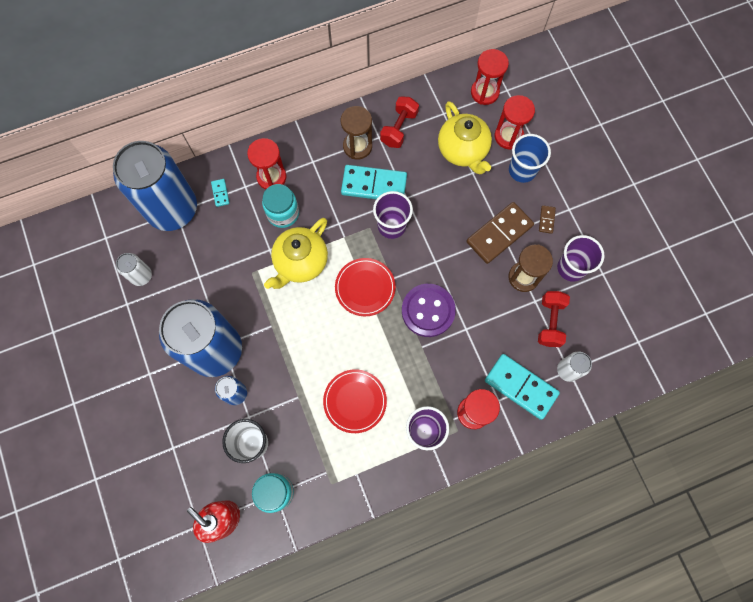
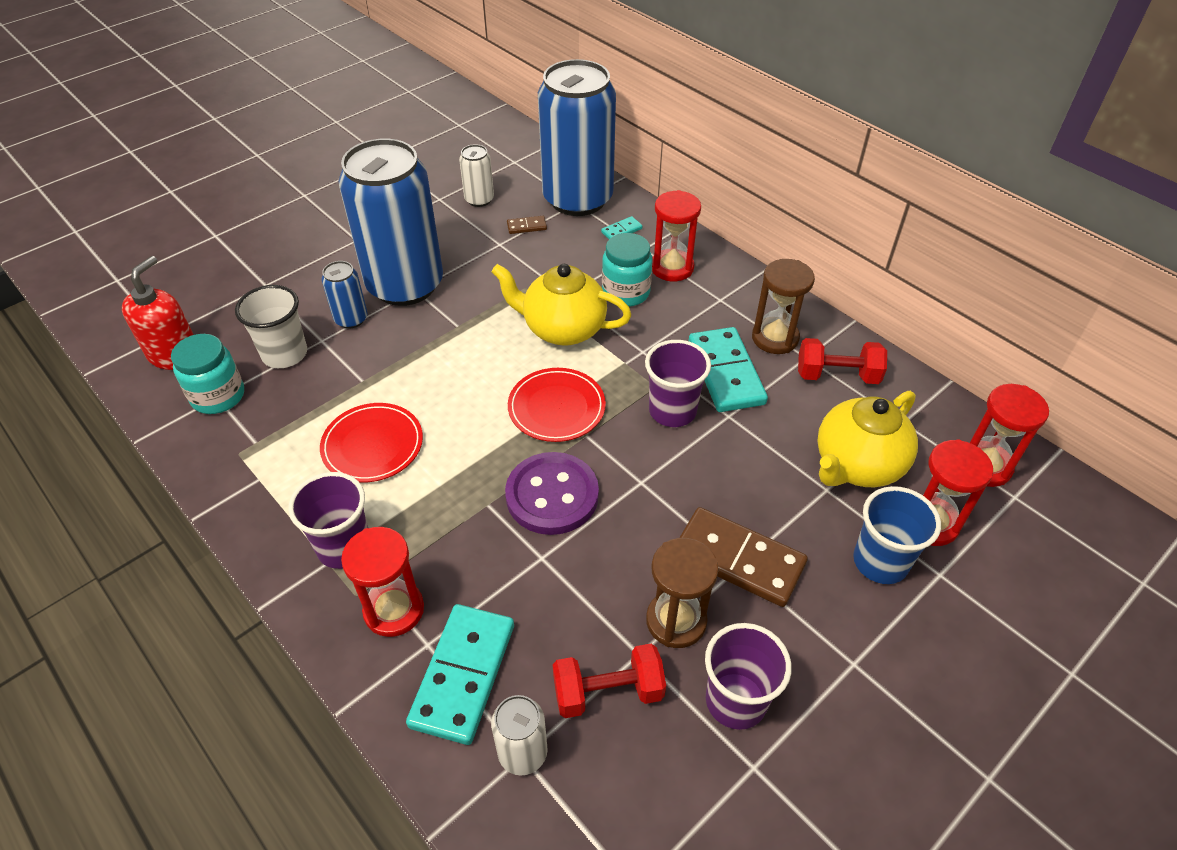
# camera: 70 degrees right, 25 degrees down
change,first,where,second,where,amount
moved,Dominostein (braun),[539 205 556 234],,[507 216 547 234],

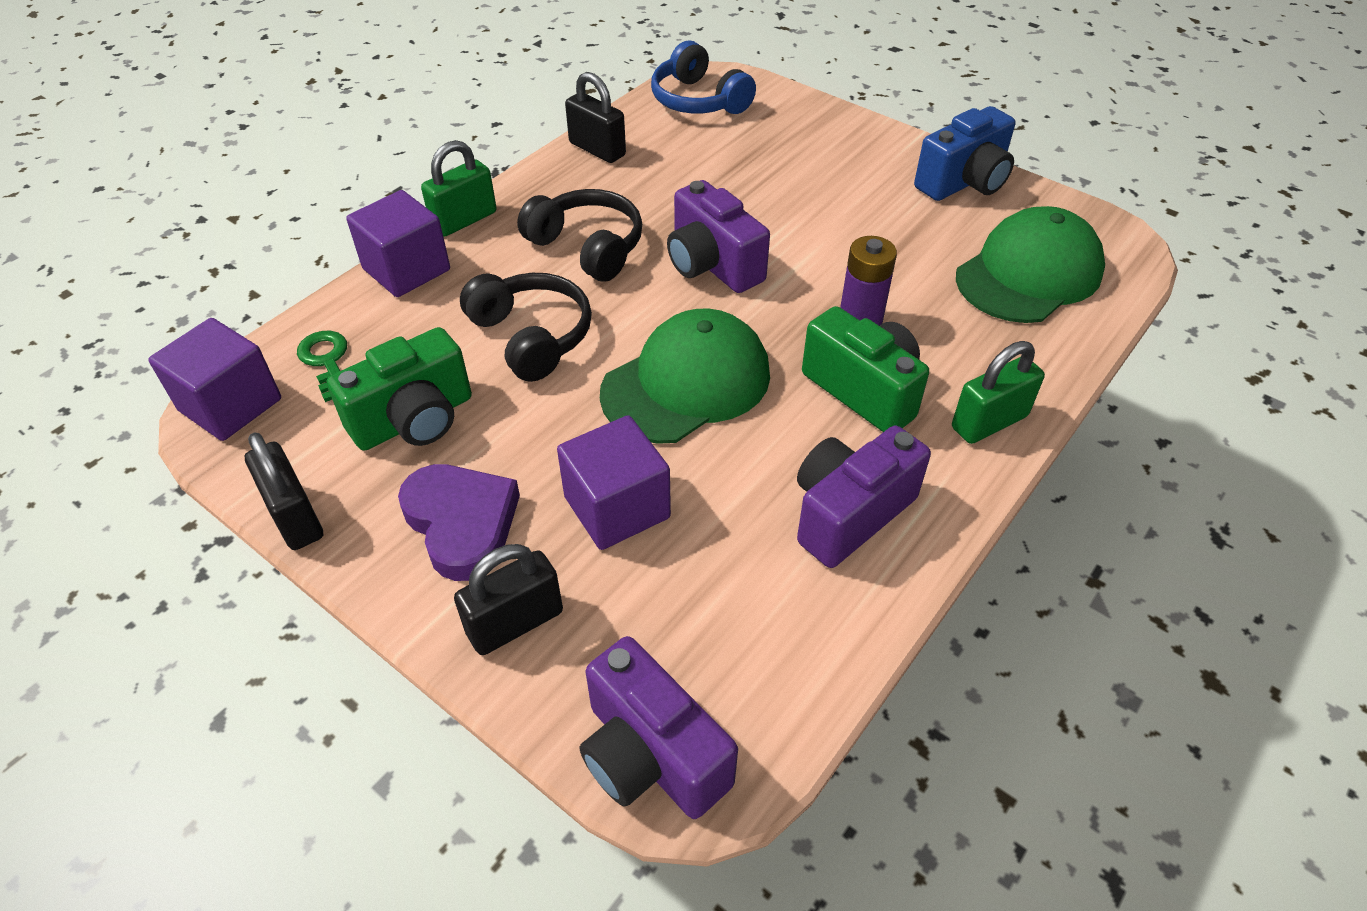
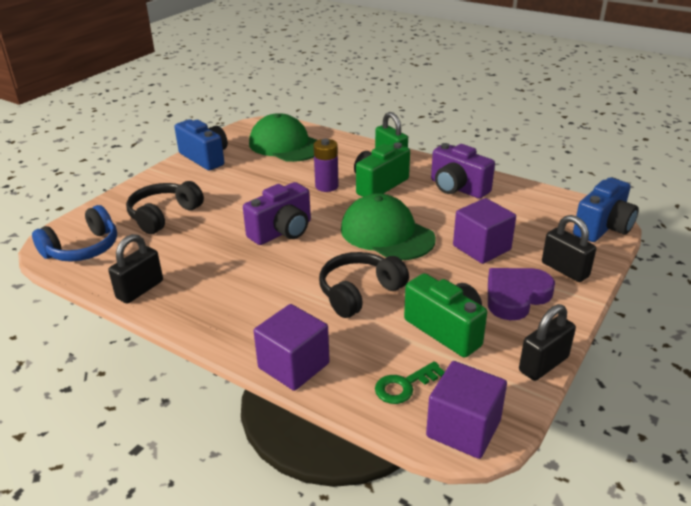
# camera: 95 degrees left, 15 degrees down
change,first,where,second,where,amount
removed,Vorhängeschloss (grün),[421 140 497 237],,,
moved,Kopfhörer (schwarz),[517 189 642 282],,[126 181 204 234],
recoloured,Kamera (lila),[580 636 738 819],Kamera (blau),[573 177 639 242],

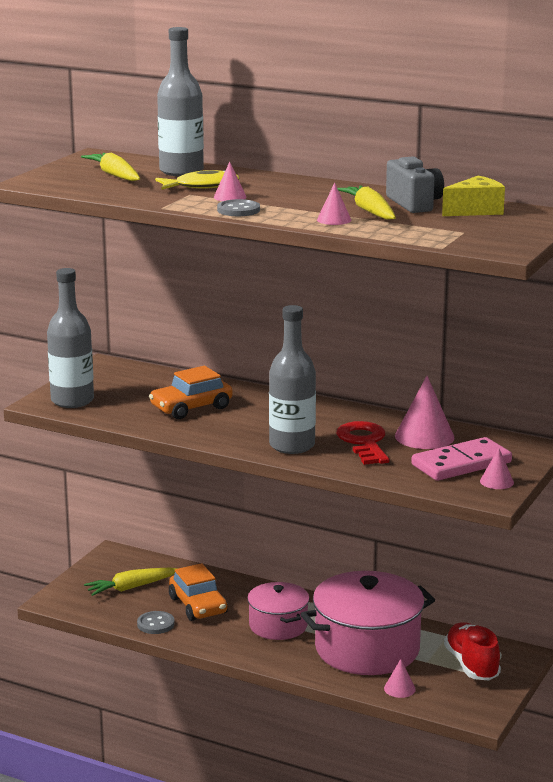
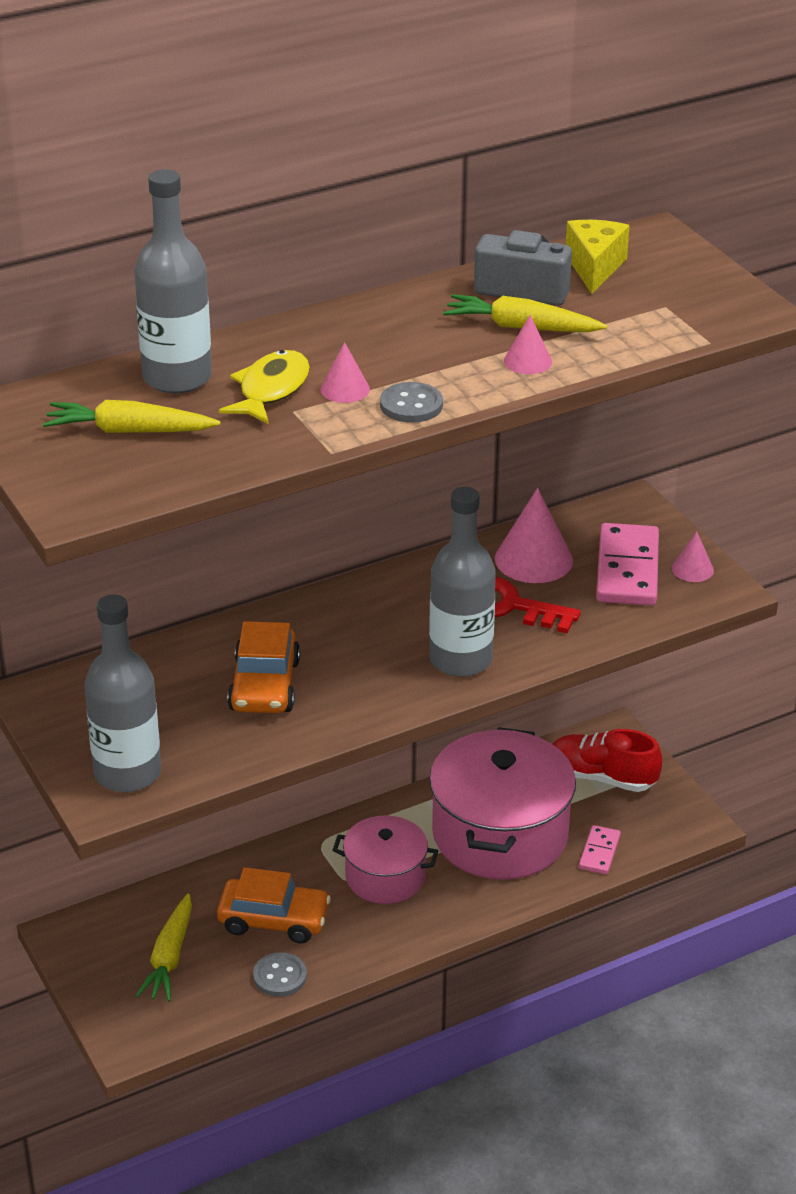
# camera: 55 degrees left, 15 degrees up
change,first,where,second,where,amount
replaced,Kegel (rosa),[384 659 416 698],Dominostein (rosa),[579 825 621 874],

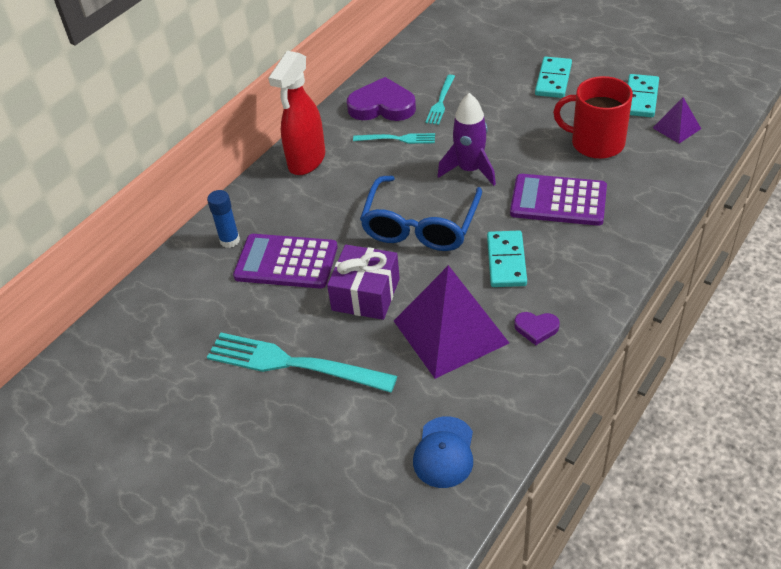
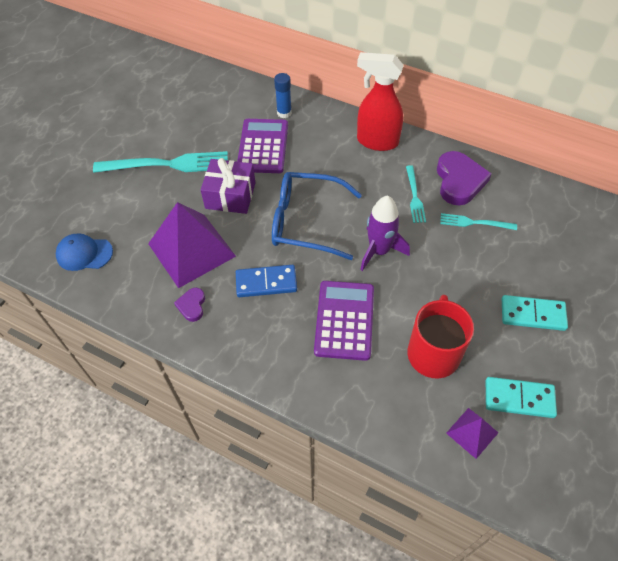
# camera: 80 degrees right, 10 degrees up
change,first,where,second,where,amount
recoloured,Dominostein (türkis),[487 231 527 287],Dominostein (blau),[236 265 297 297],
turned,Gabel (türkis),[207 333 397 393],,[93 151 228 173],75 degrees clockwise

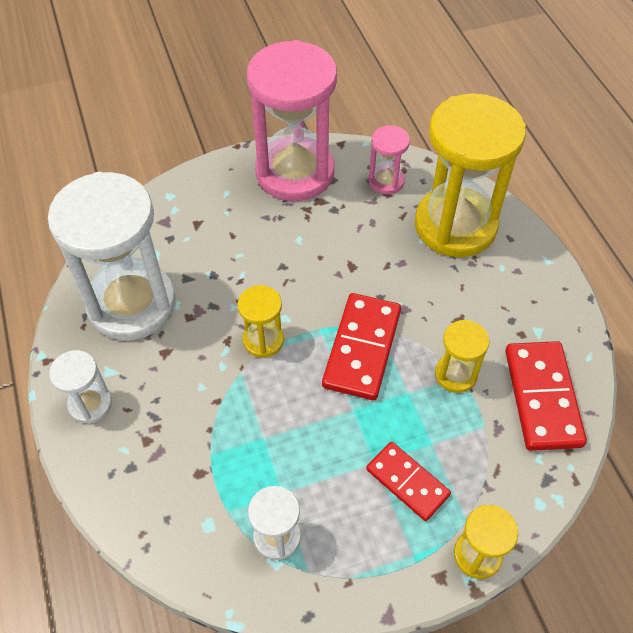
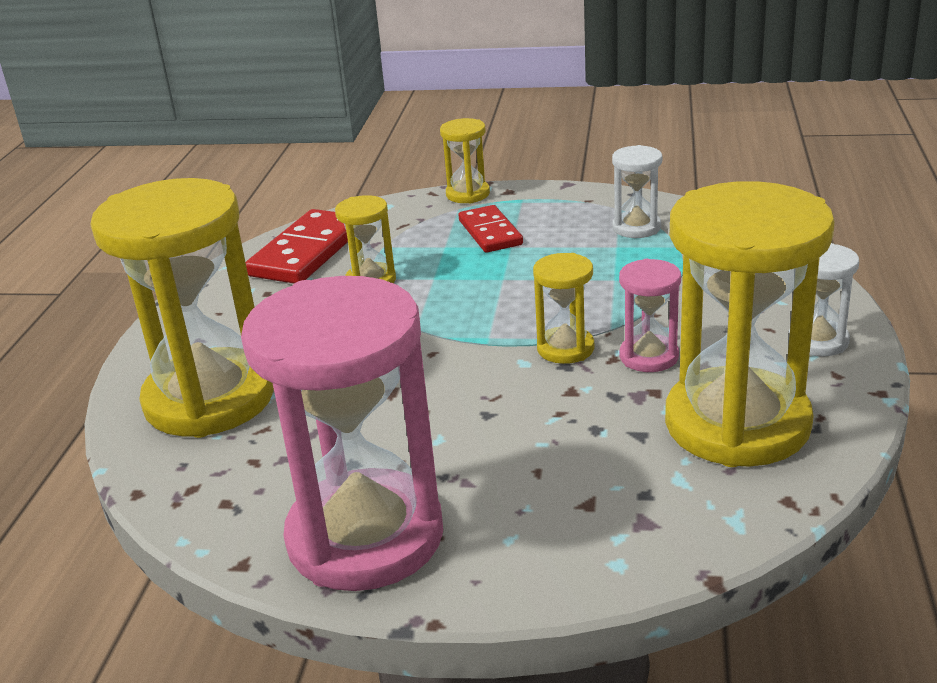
# camera: 150 degrees left, 25 degrees down
change,first,where,second,where,amount
removed,Dominostein (rot),[322 293 401 400],,,
moved,Sanduhr (rosa),[369 125 410 194],,[619 259 681 372],
recoloured,Sanduhr (weiß),[48 172 176 340],Sanduhr (gelb),[665 181 835 467],

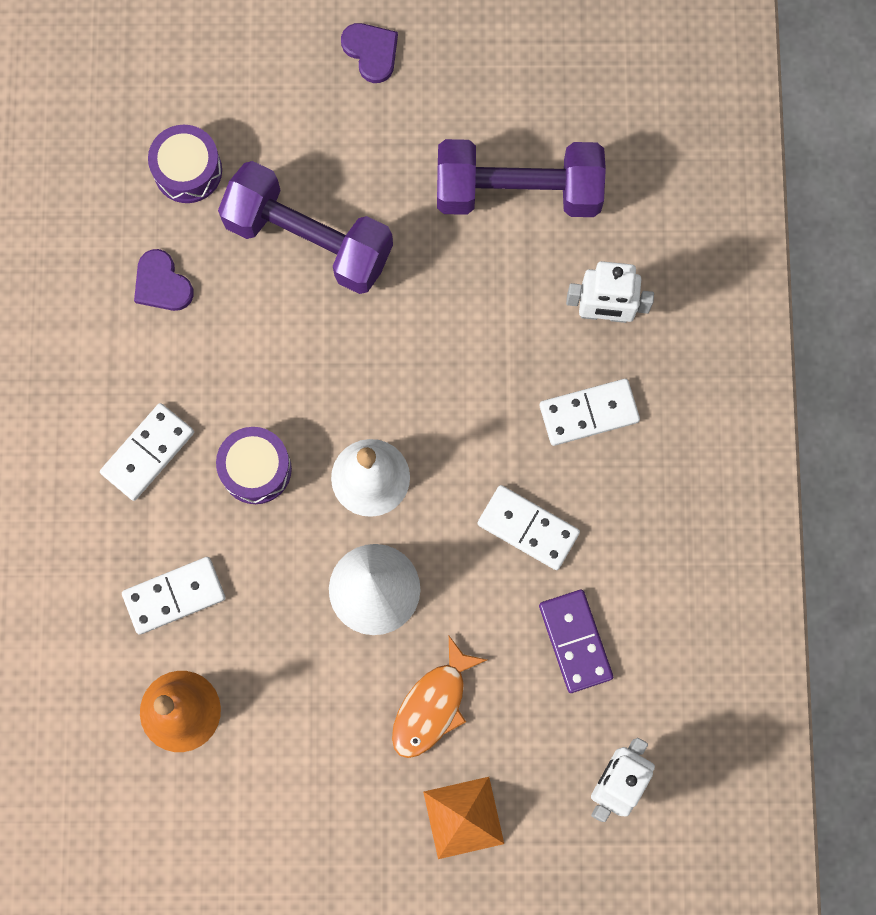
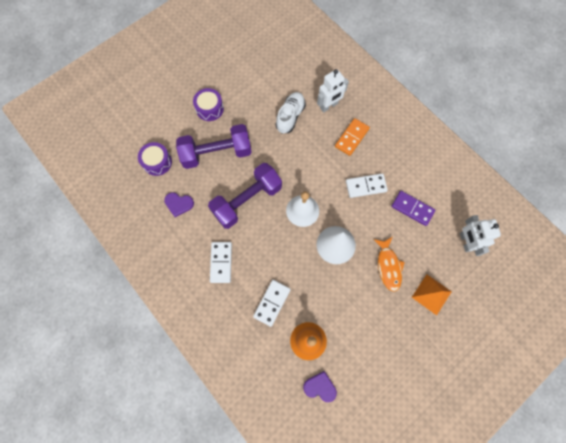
# camera: 40 degrees left, 5 degrees down
change,first,where,second,where,amount
added,,,Schuh (weiß),[276 92 306 133],
moved,Trommel (lila),[216 427 292 504],,[193 88 224 121],
moved,Herz (lila),[341 23 398 83],,[303 371 337 402],
moved,Hantel (lila),[437 139 606 217],,[208 163 282 229],
recoloured,Dominostein (weiß),[540 379 640 446],Dominostein (orange),[335 118 370 156],

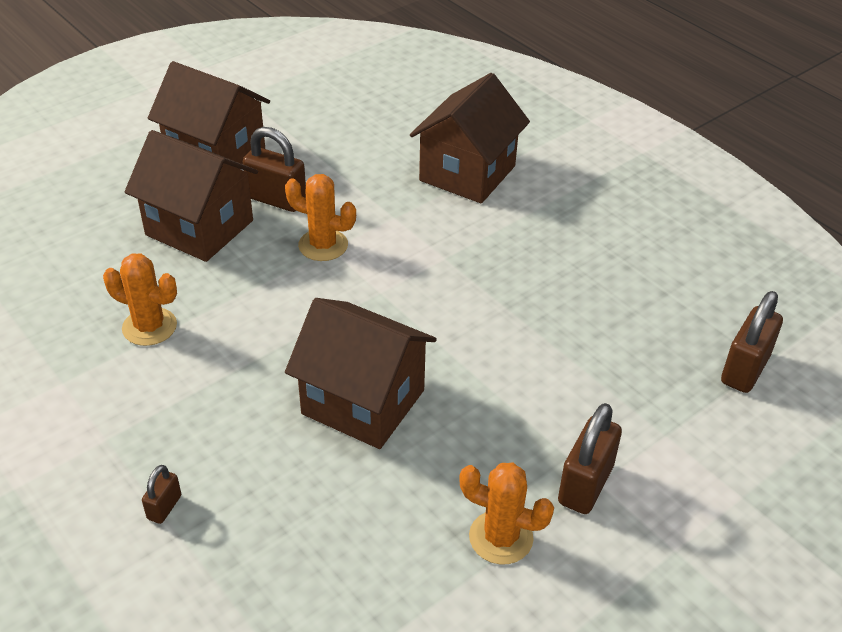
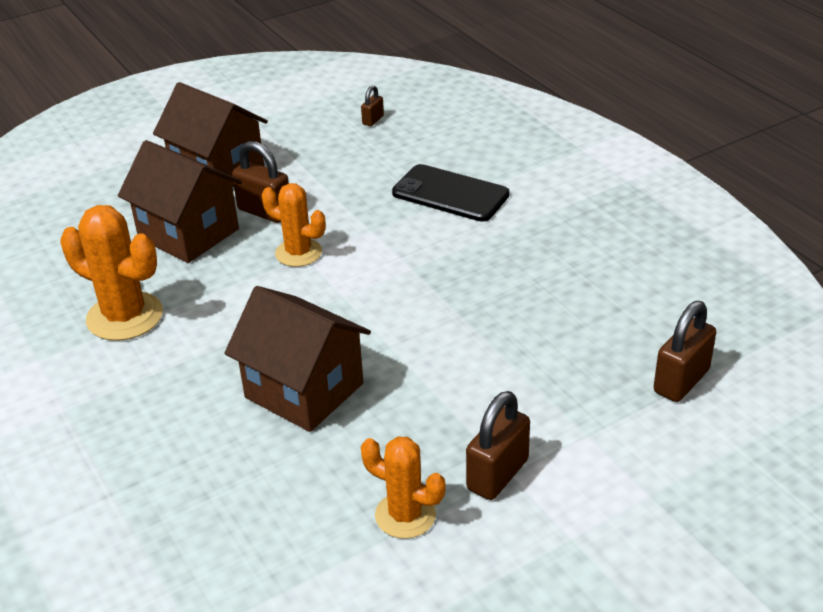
# camera: 10 degrees right, 5 degrees down
change,first,where,second,where,amount
moved,Vorhängeschloss (braun),[142 465 181 524],,[361 85 384 126],
replaced,Haus (braun),[410 73 530 203],Handy (schwarz),[392 164 510 222],
resized,Kaktus (orange),[103 253 177 346],,[60 205 163 341],x1.52

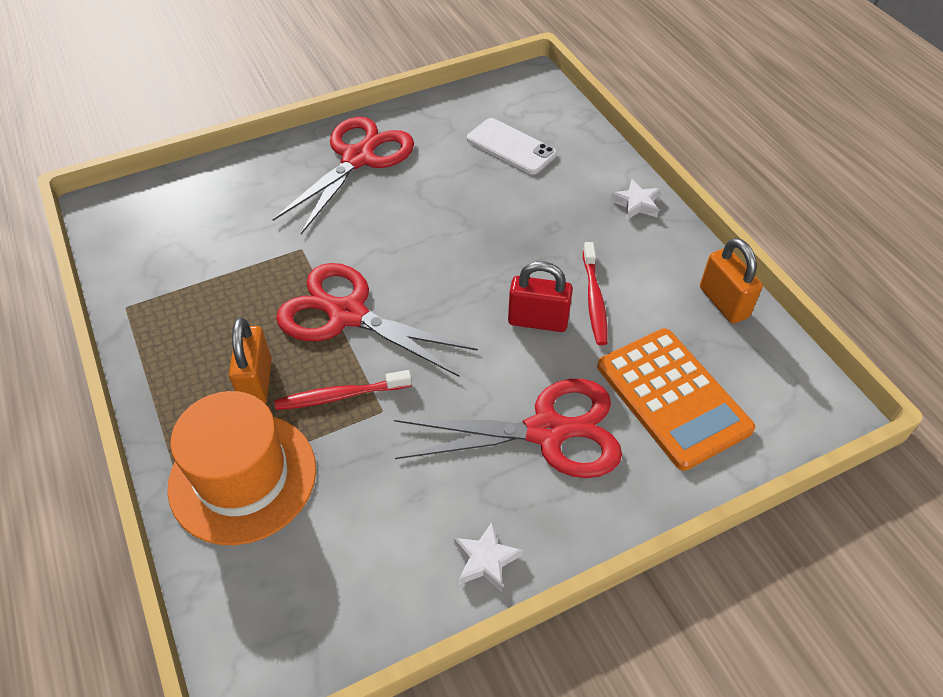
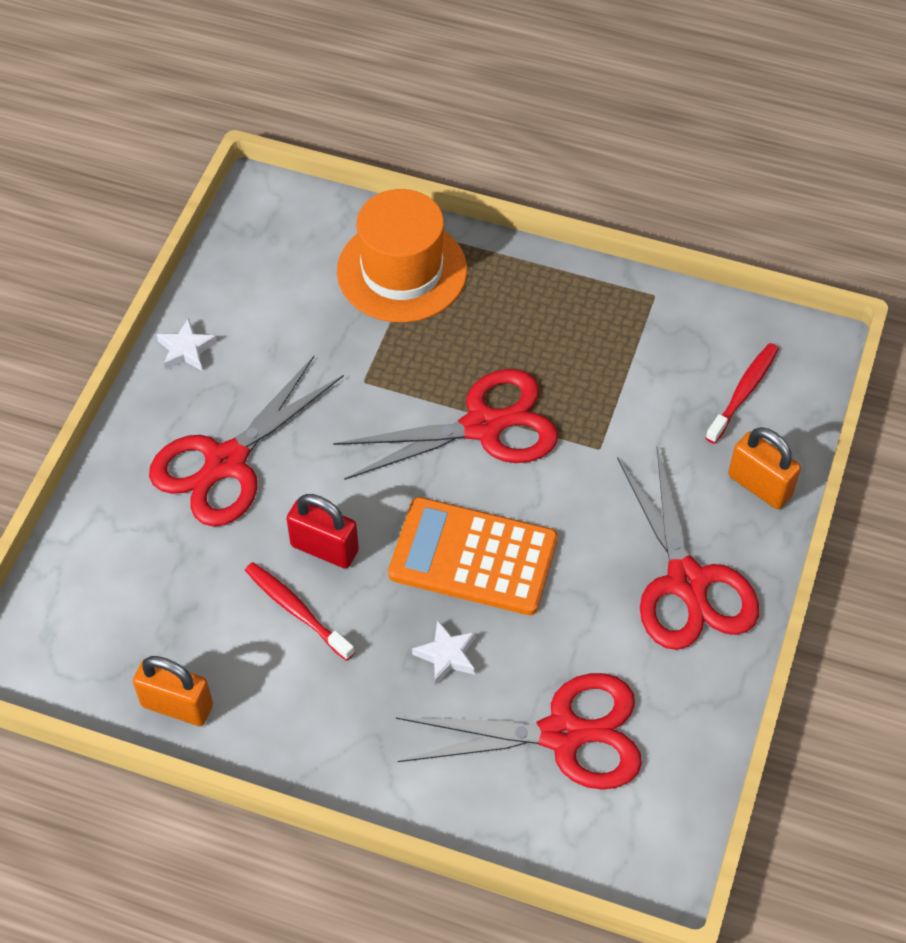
# camera: 135 degrees right, 5 degrees up
change,first,where,second,where,amount
moved,Vorhängeschloss (orange),[229 318 272 404],,[728 427 801 509],
moved,Zahnbürste (rot),[275 370 412 410],,[705 343 779 444],
moved,Taschenrechner (orange),[597 328 755 471],,[388 497 558 615],
moved,Stern (weiß),[610 179 660 220],,[412 620 476 685],
replaced,Handy (weiß),[467 118 557 175],Schere (rot),[396 673 642 790],
turned,Vorhängeschloss (rot),[508 261 573 332],,[286 494 359 568],60 degrees clockwise

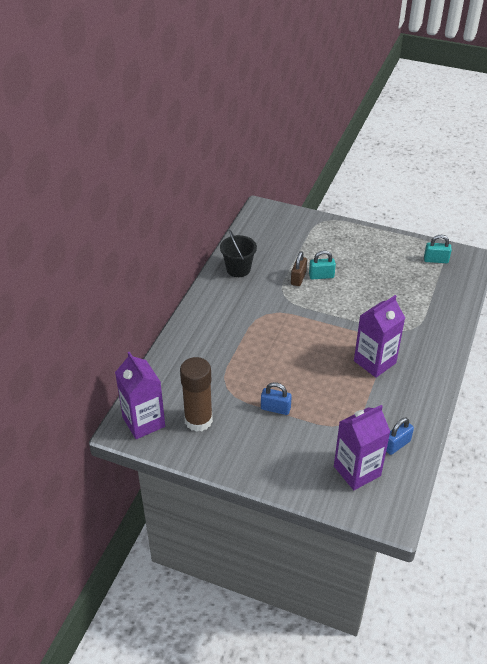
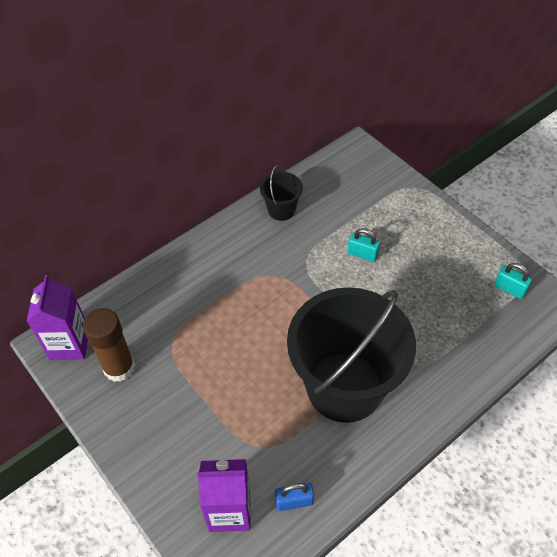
# camera: 30 degrees right, 10 degrees up
change,first,where,second,where,amount
removed,Vorhängeschloss (blau),[261 382 292 415],,,
removed,Vorhängeschloss (braun),[291 251 307 286],,,
replaced,Getränkekarton (lila),[354 295 405 378],Eimer (schwarz),[287 287 416 423],

